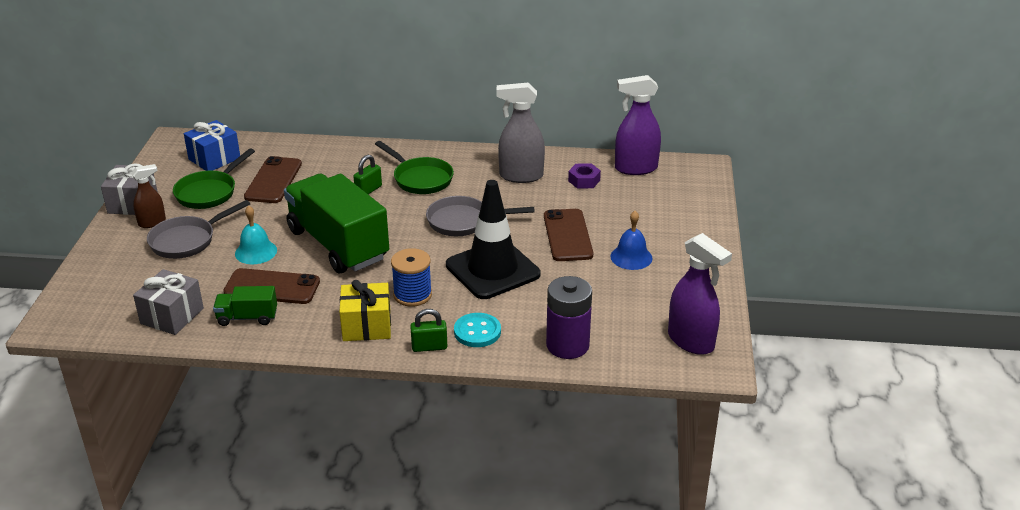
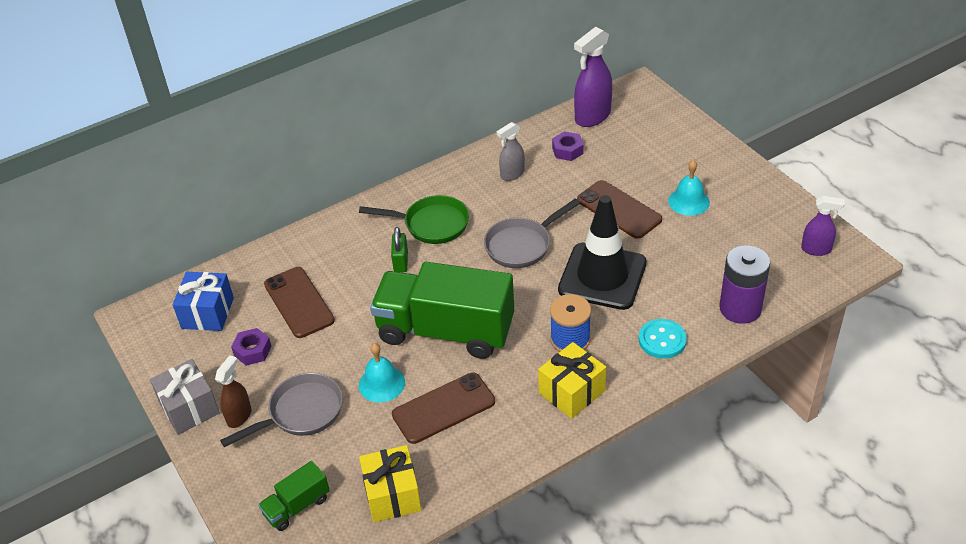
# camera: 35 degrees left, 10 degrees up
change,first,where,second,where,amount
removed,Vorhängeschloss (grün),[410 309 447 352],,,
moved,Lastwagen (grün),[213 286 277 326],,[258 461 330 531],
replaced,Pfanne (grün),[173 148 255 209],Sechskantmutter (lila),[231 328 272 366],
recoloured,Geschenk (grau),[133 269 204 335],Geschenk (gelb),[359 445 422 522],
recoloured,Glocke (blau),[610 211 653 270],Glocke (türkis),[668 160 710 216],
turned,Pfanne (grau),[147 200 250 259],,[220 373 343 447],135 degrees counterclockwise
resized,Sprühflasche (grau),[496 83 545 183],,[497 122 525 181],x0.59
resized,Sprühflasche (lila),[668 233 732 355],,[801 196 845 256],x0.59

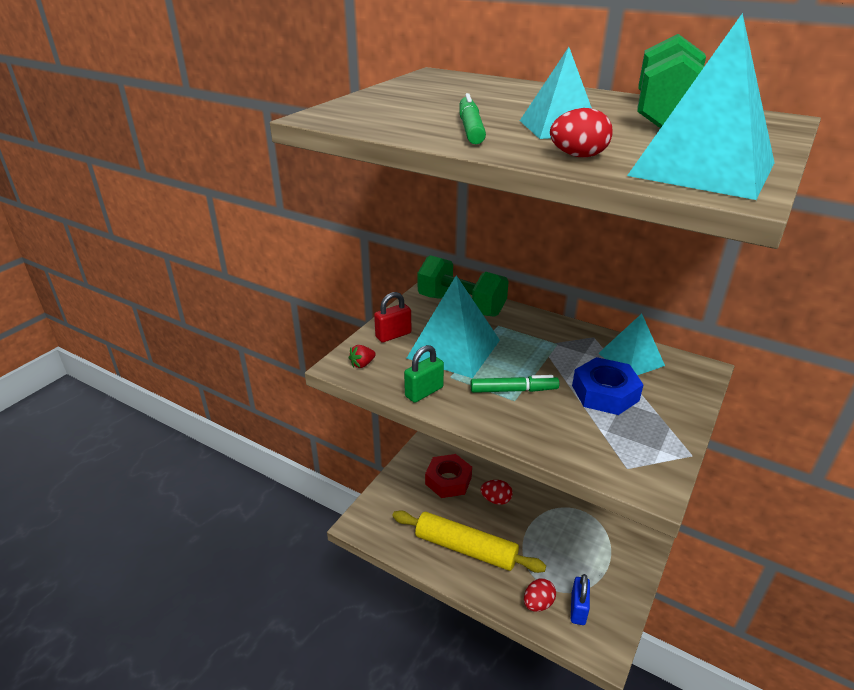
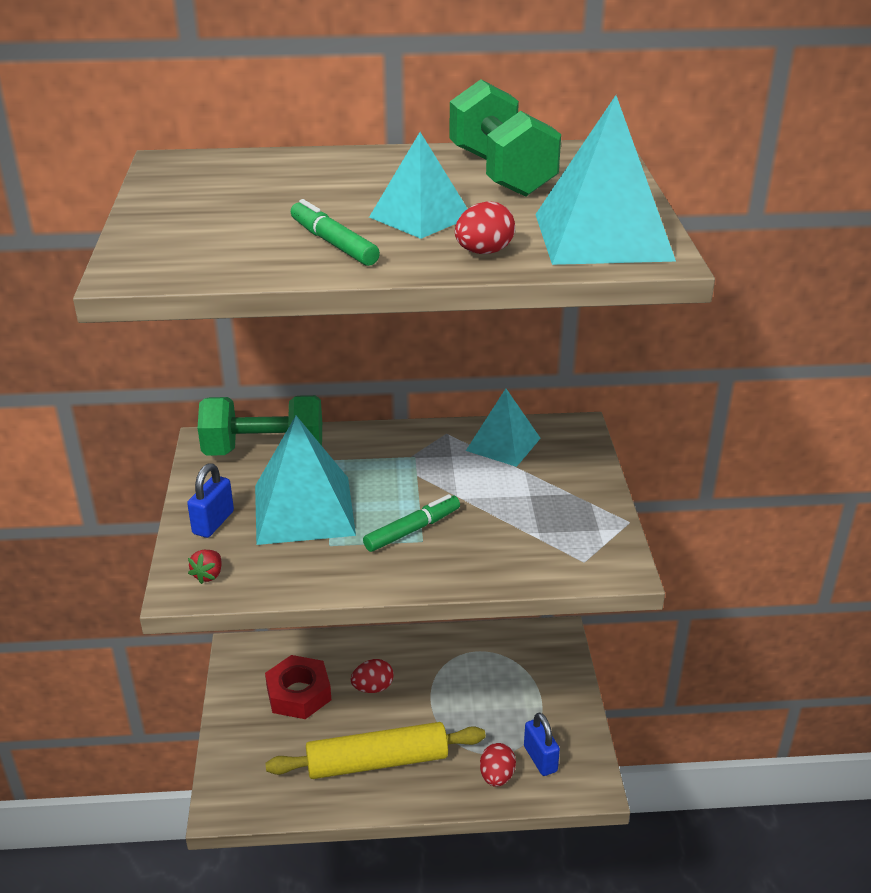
# camera: 35 degrees left, 0 degrees up
change,first,where,second,where,amount
removed,Vorhängeschloss (grün),[404 345 444 403],,,
removed,Sechskantmutter (blau),[572 357 644 415],,,
recoloured,Vorhängeschloss (rot),[374 292 412 343],Vorhängeschloss (blau),[187 463 234 538],

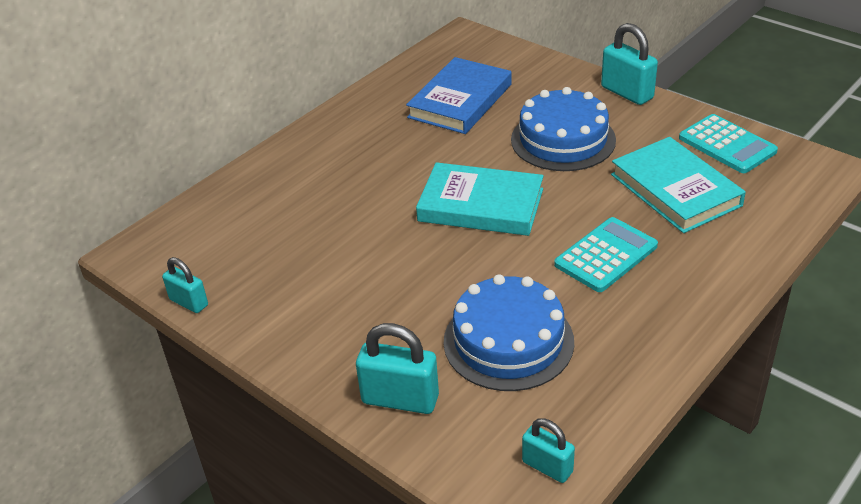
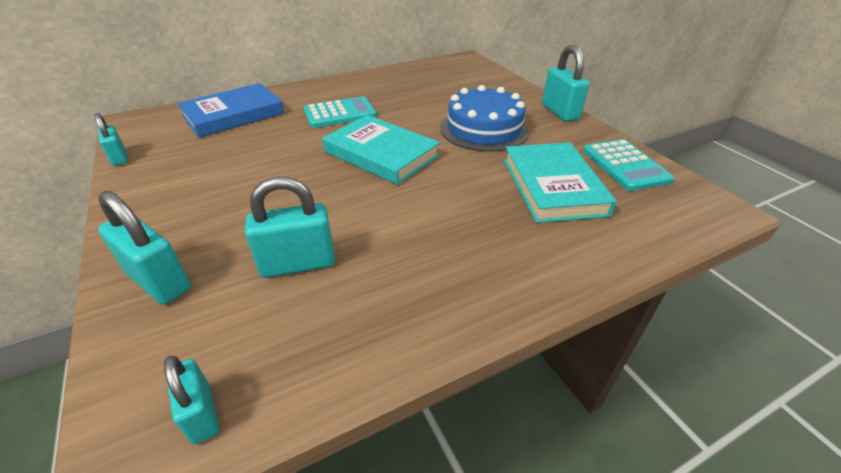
# camera: 20 degrees right, 0 degrees up
change,first,where,second,where,amount
moved,Buch (blau),[406 57 512 134],,[177 83 284 138],
moved,Taschenrechner (türkis),[554 217 658 292],,[304 96 377 128],
replaced,Kuchen (blau),[444 274 574 391],Vorhängeschloss (türkis),[245 177 335 278],

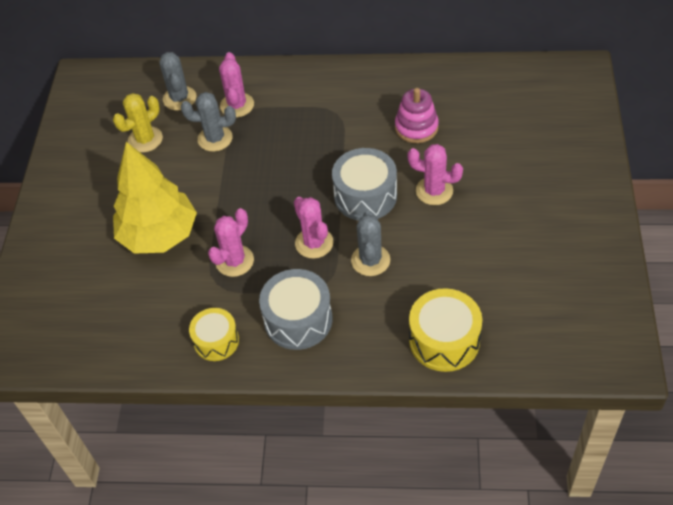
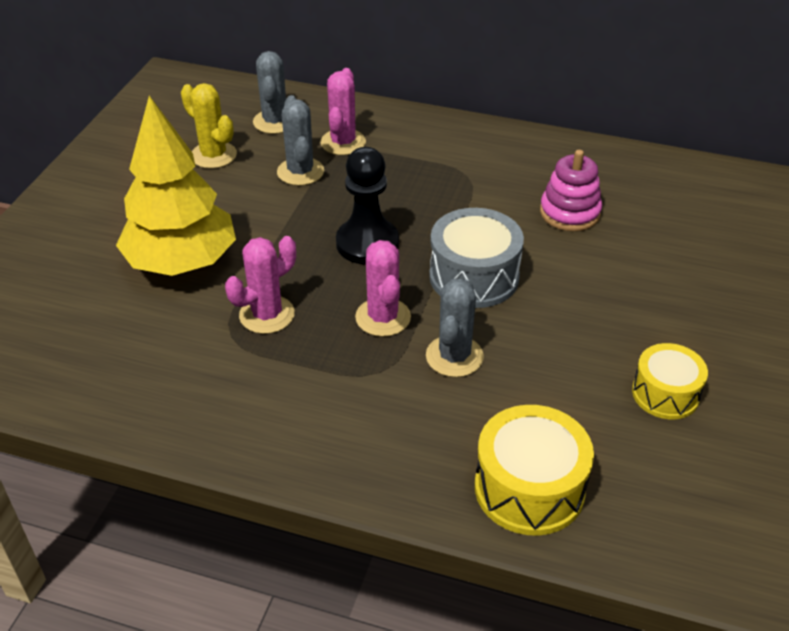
# camera: 10 degrees right, 10 degrees down
change,first,where,second,where,amount
removed,Trommel (grau),[259 269 333 350],,,
removed,Kaktus (rosa),[408 144 463 205],,,
added,,,Bauer (schwarz),[336 147 399 265],
moved,Trommel (gelb),[189 308 239 361],,[632 343 708 419],
turned,Kaktus (gelb),[113 93 163 152],,[181 83 237 169],75 degrees clockwise
turned,Kaktus (grau),[181 92 236 152],,[277 95 324 186],60 degrees clockwise

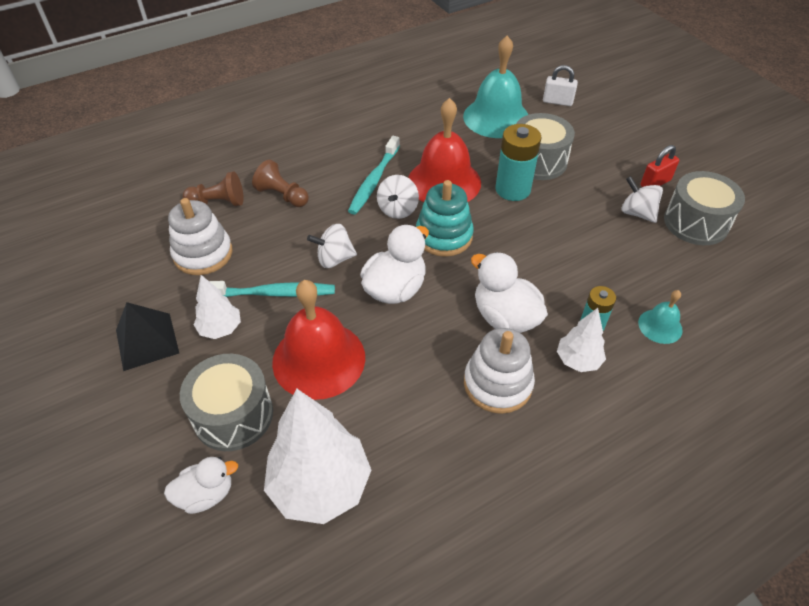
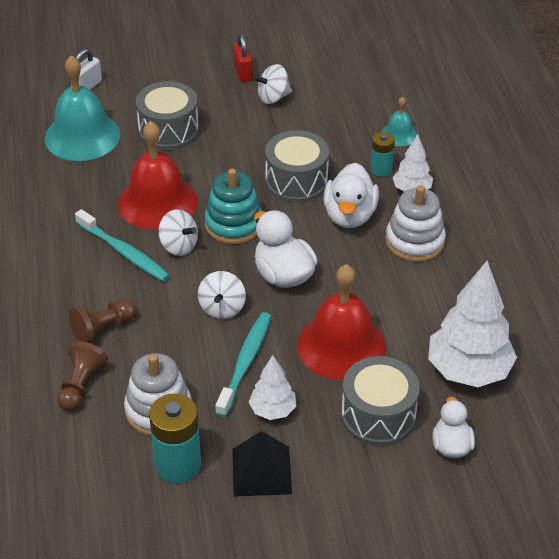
# camera: 70 degrees left, 5 degrees down
change,first,where,second,where,amount
moved,Batterie (türkis),[495 124 542 201],,[149 394 201 483],
moved,Trommel (grau),[664 171 745 245],,[265 130 329 203],
turned,Ente (weiß),[471 252 548 333],,[323 163 379 228],60 degrees counterclockwise

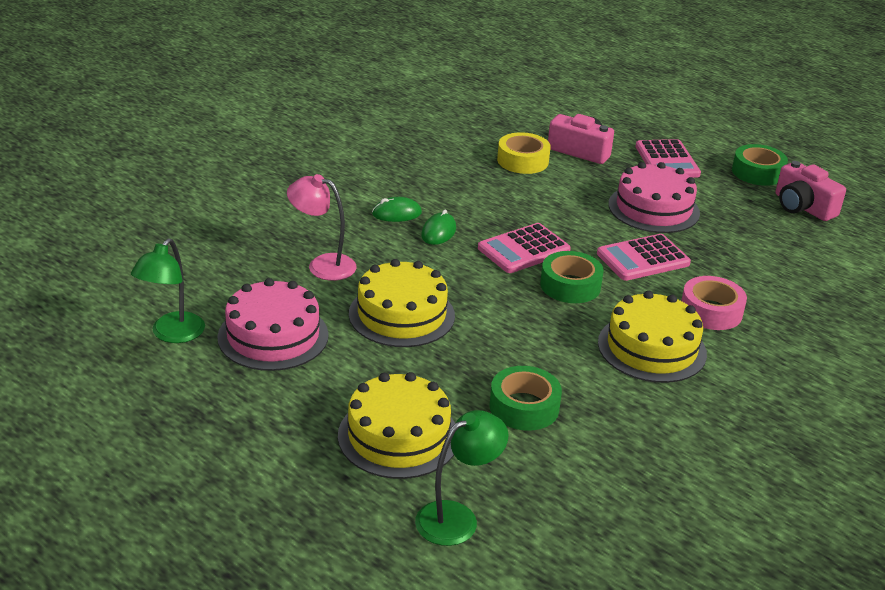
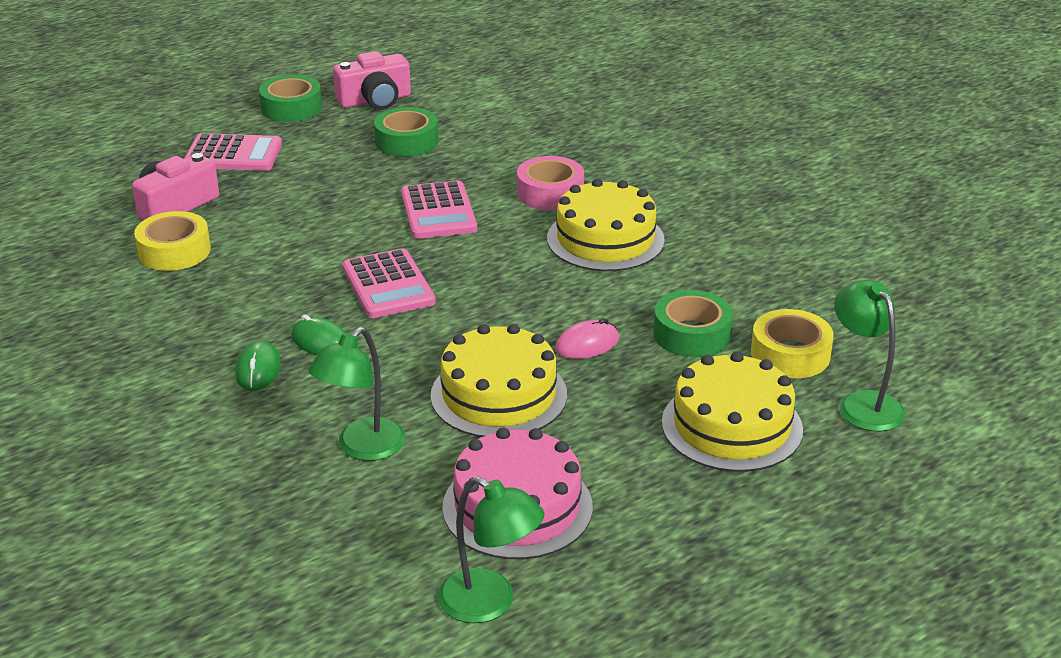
# camera: 75 degrees left, 0 degrees up
change,first,where,second,where,amount
removed,Kuchen (rosa),[608 162 700 233],,,
added,,,Computermaus (rosa),[555 318 619 359],
added,,,Klebeband (gelb),[751 309 834 378],
moved,Klebeband (grün),[540 251 604 303],,[374 107 439 157],
recoloured,Lampe (rosa),[287 174 357 281],Lampe (grün),[308 327 405 461],

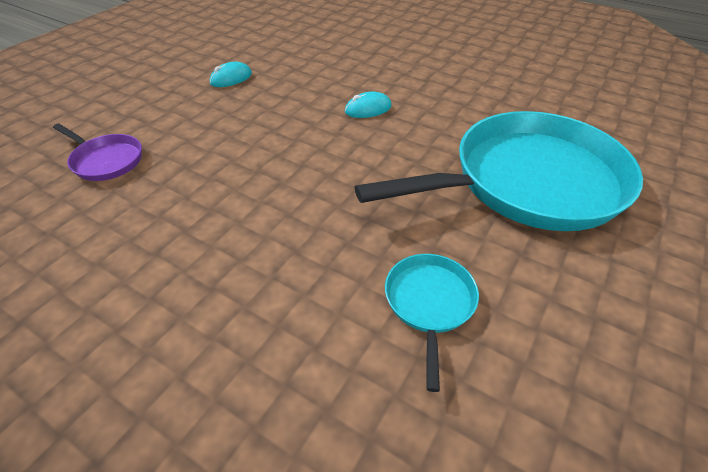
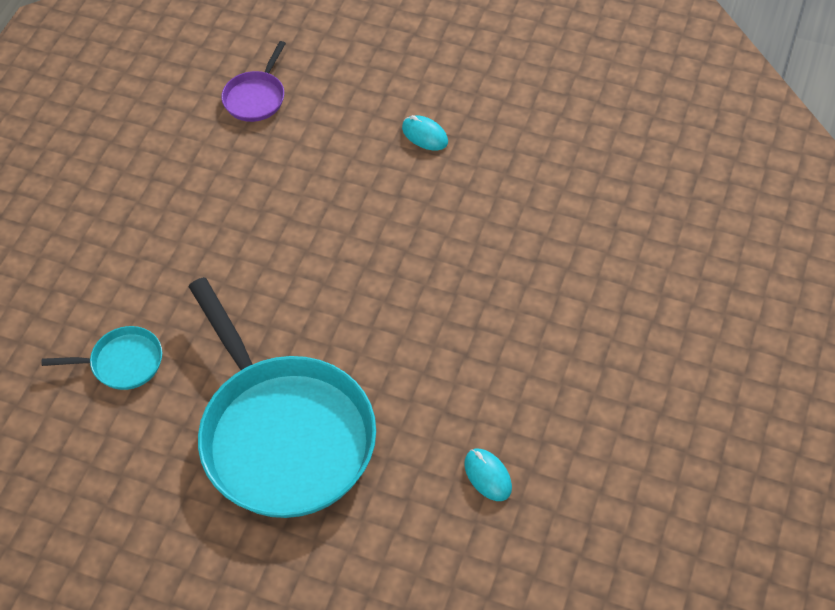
# camera: 80 degrees right, 10 degrees up
change,first,where,second,where,amount
moved,Computermaus (türkis),[345 92 392 118],,[464 449 512 501],

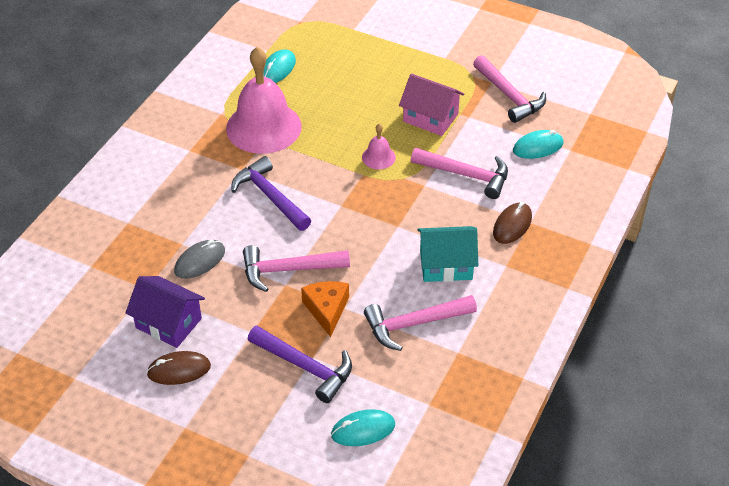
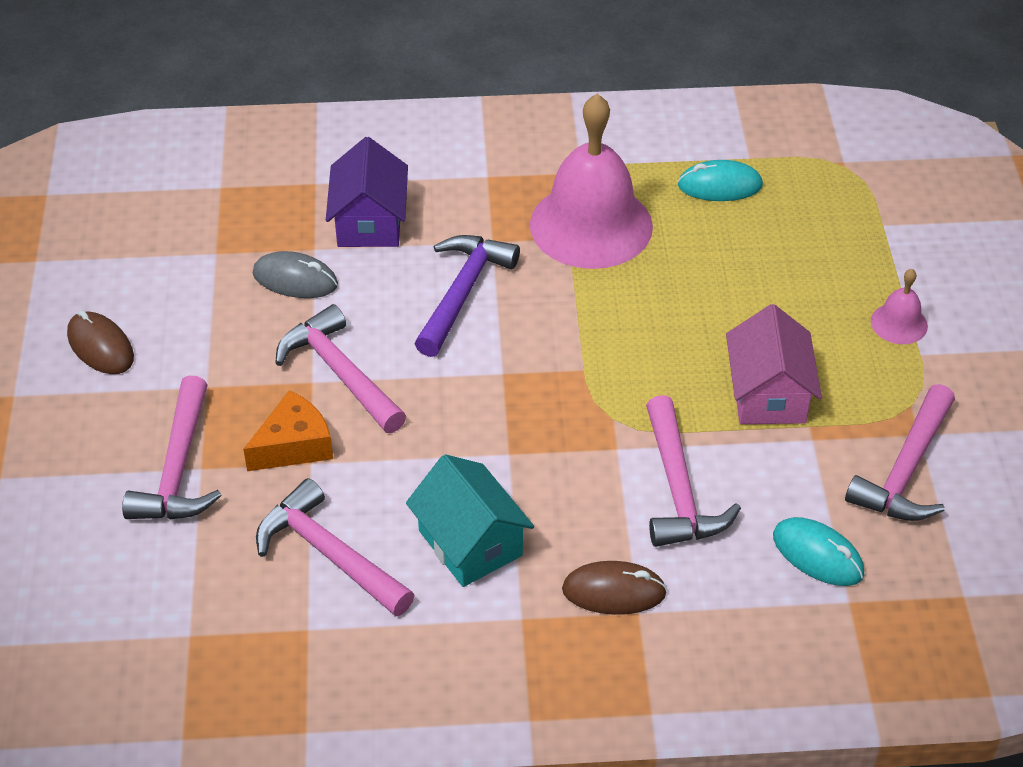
# camera: 60 degrees right, 0 degrees up
change,first,where,second,where,amount
removed,Computermaus (türkis),[331 409 395 446],,,
moved,Haus (lila),[125 276 205 348],,[326 137 408 247],
moved,Glocke (rosa),[362 124 396 169],,[871 269 928 344],
recoloured,Hammer (lila),[248 326 352 403],Hammer (rosa),[122 376 222 519],

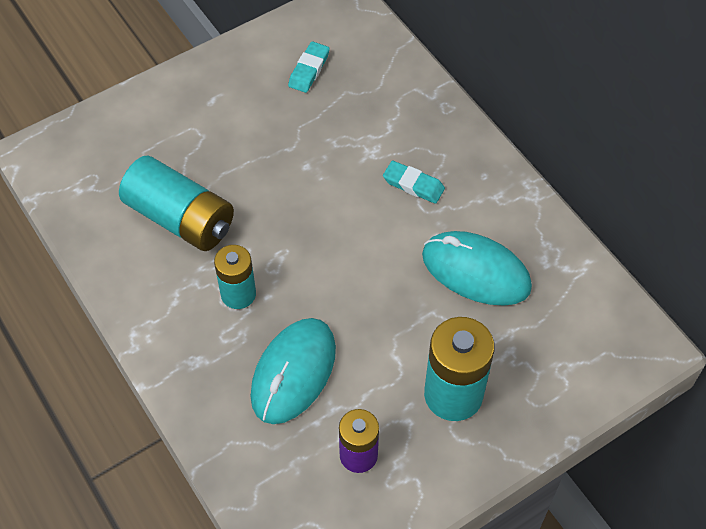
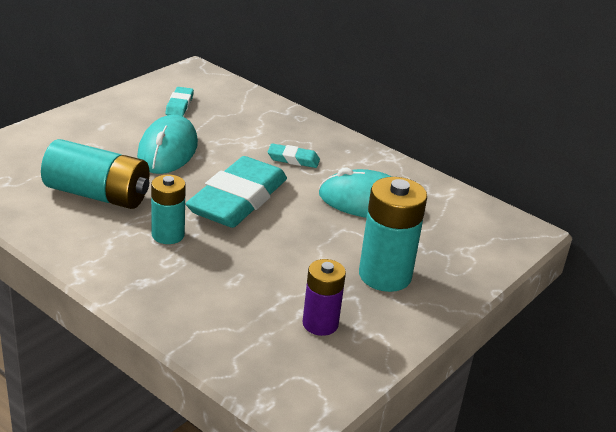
# camera: 20 degrees left, 25 degrees down
change,first,where,second,where,amount
added,,,Radiergummi (türkis),[186 156 287 228],
moved,Computermaus (türkis),[250 318 336 424],,[137 115 198 174],

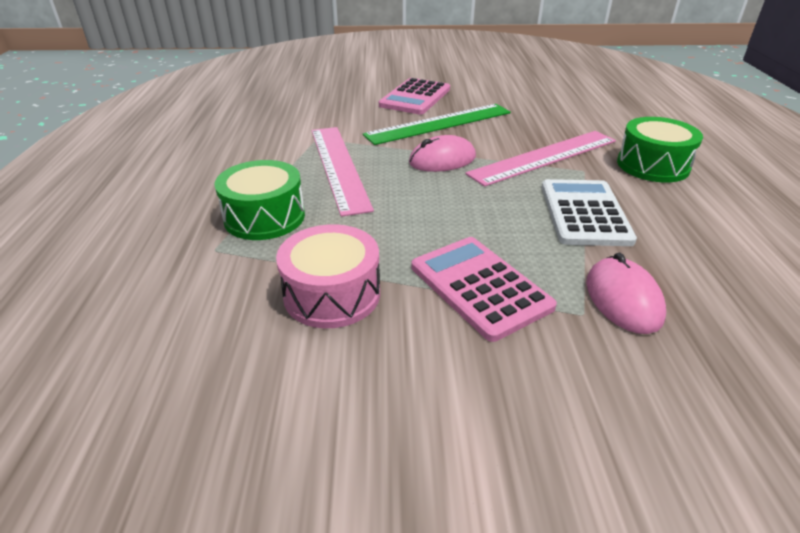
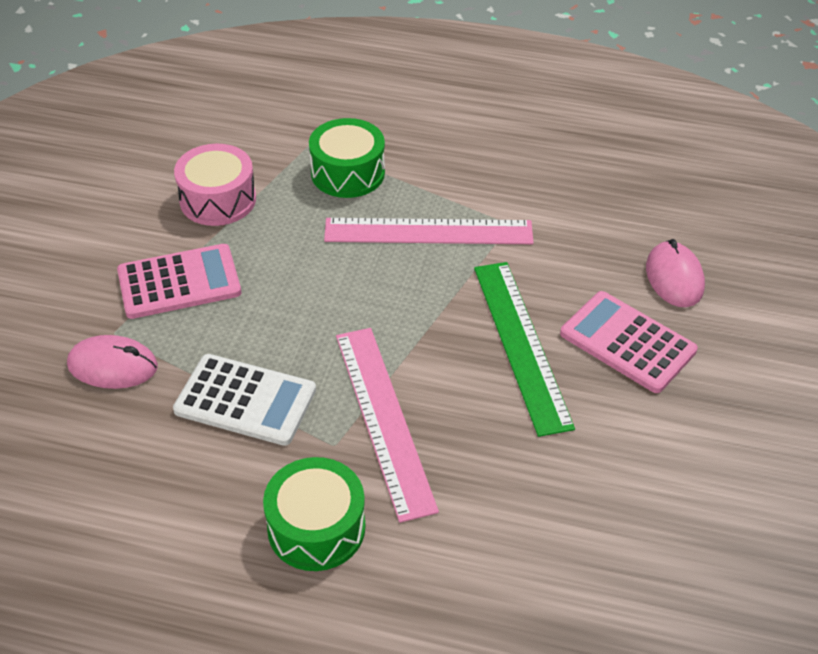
# camera: 105 degrees right, 10 degrees up
change,first,where,second,where,amount
moved,Computermaus (rosa),[409 135 476 172],,[646 239 705 307],

